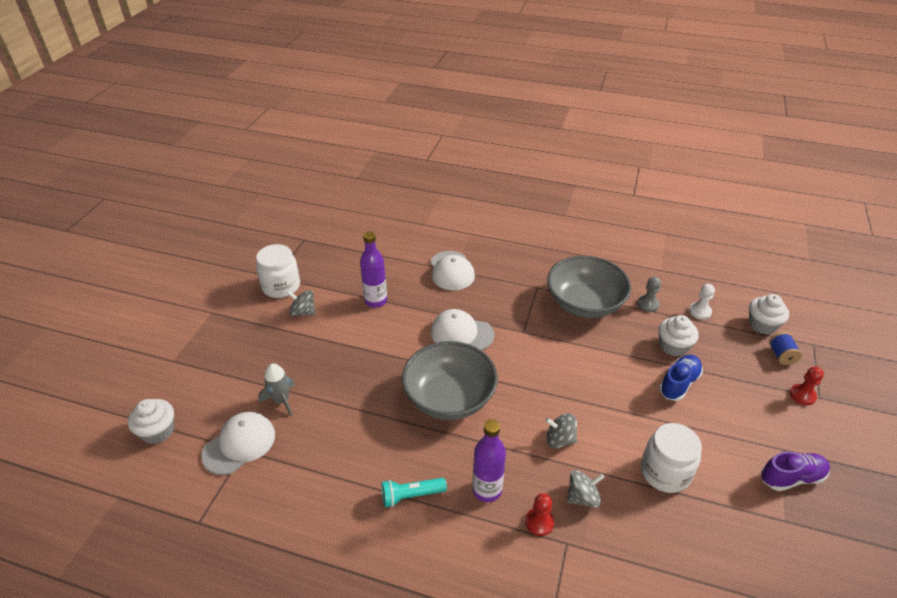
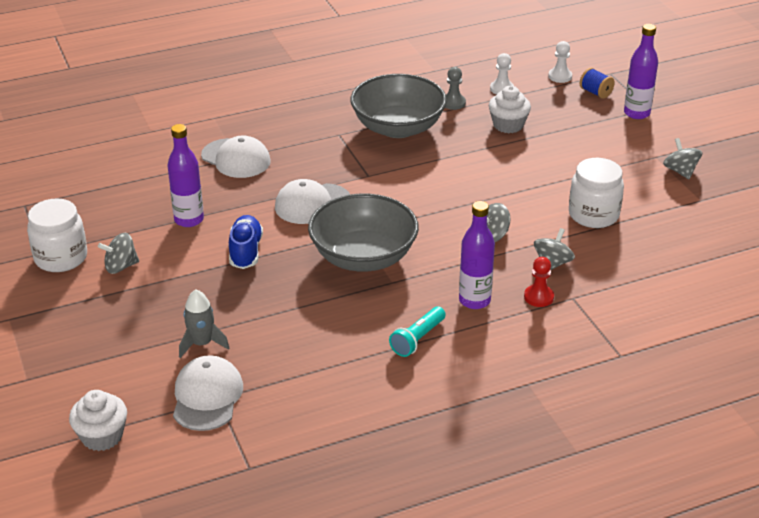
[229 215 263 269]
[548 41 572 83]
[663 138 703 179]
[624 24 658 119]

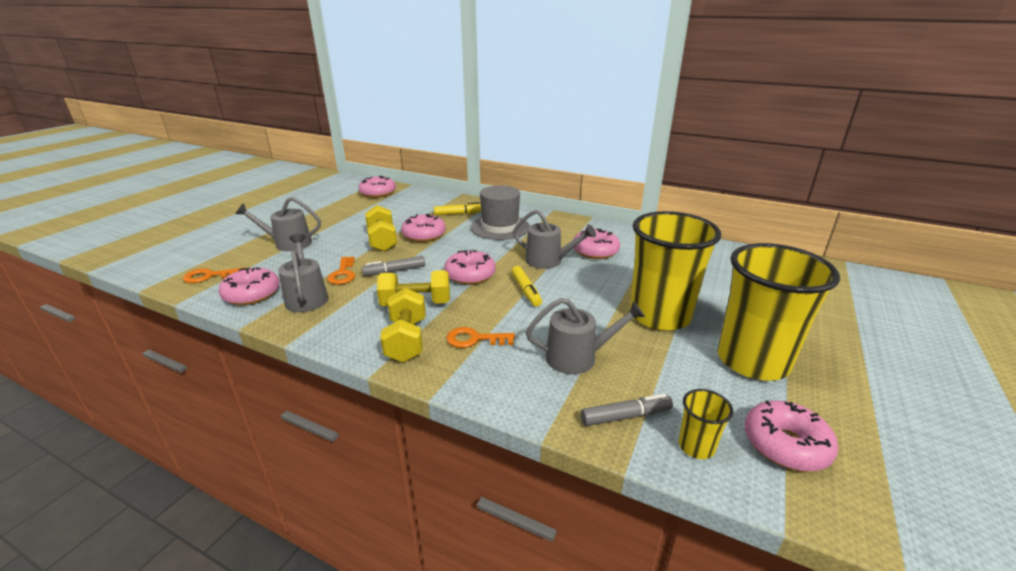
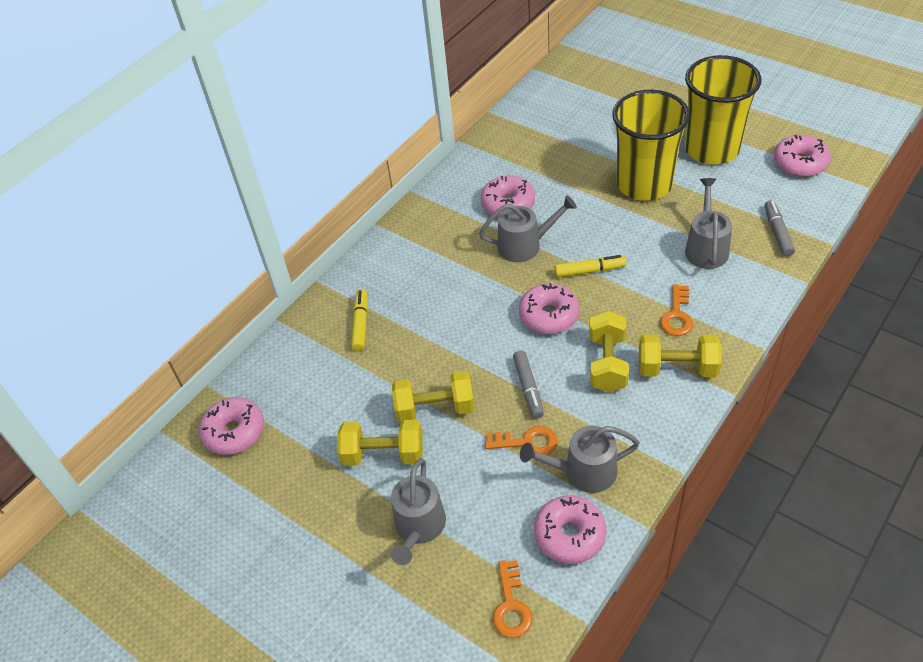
[401 214 446 242] (first image)
[471 185 530 240] (first image)
[479 195 577 262]
[679 389 733 459] (first image)
[337 420 423 466]

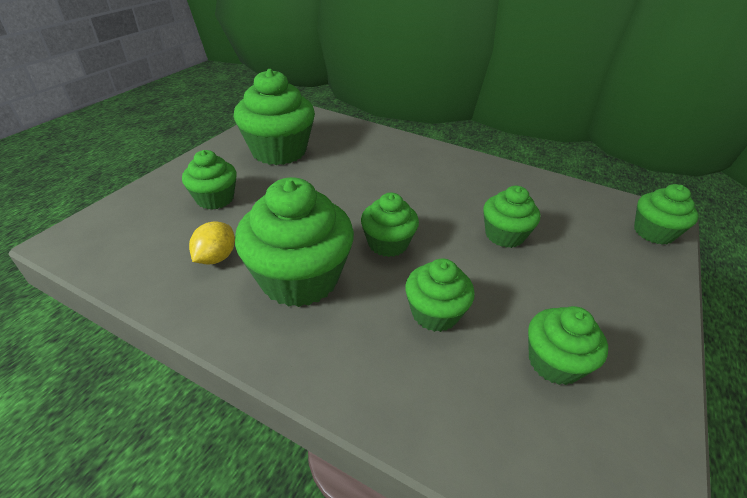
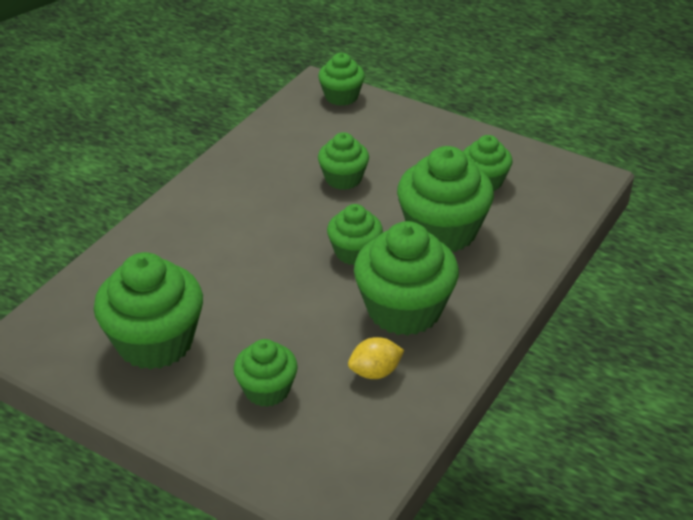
[348 337 404 379]
[397 146 494 252]

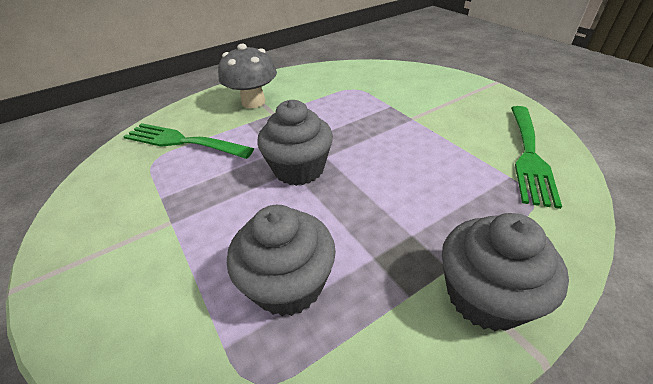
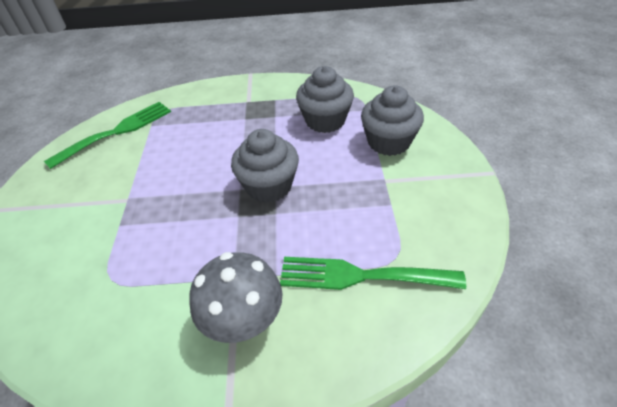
[280 257 466 290]
[361 85 424 156]

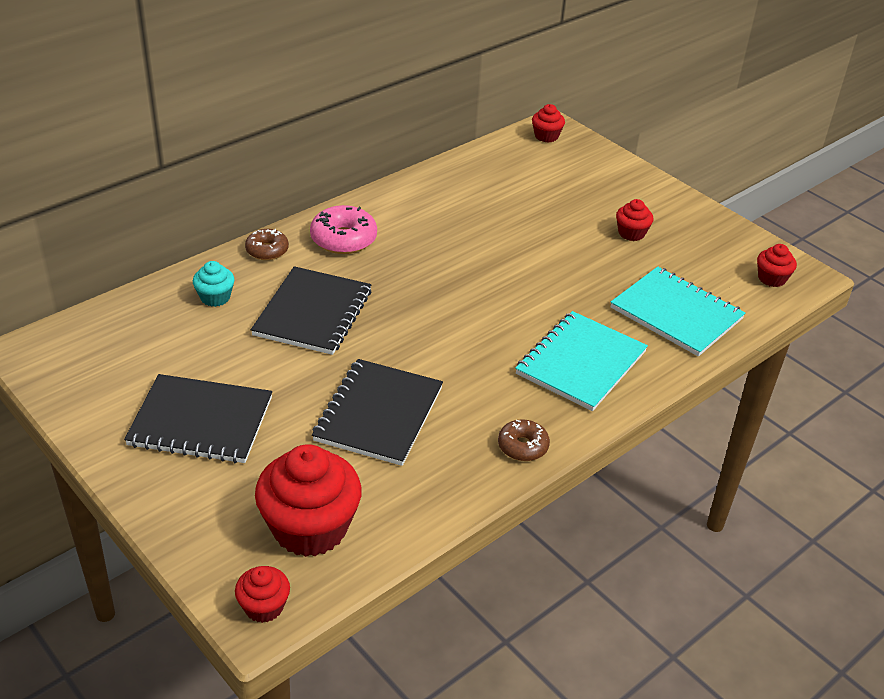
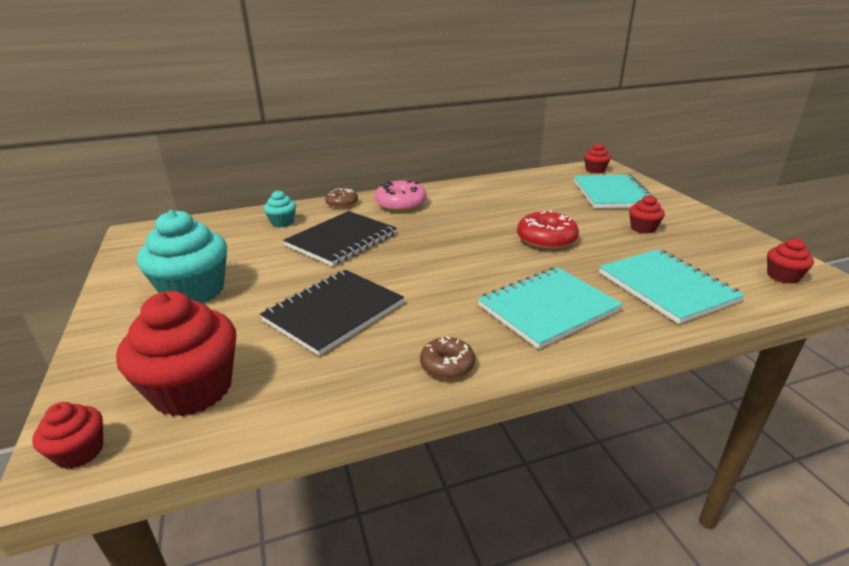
[137 210 227 303]
[517 210 579 250]
[574 174 658 208]

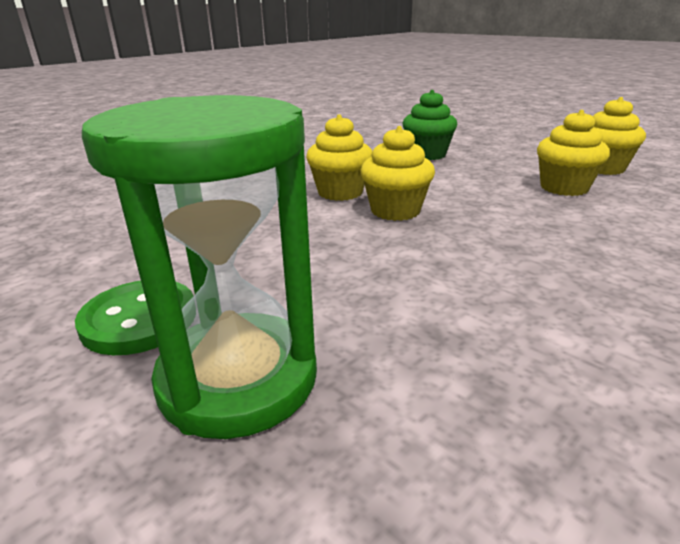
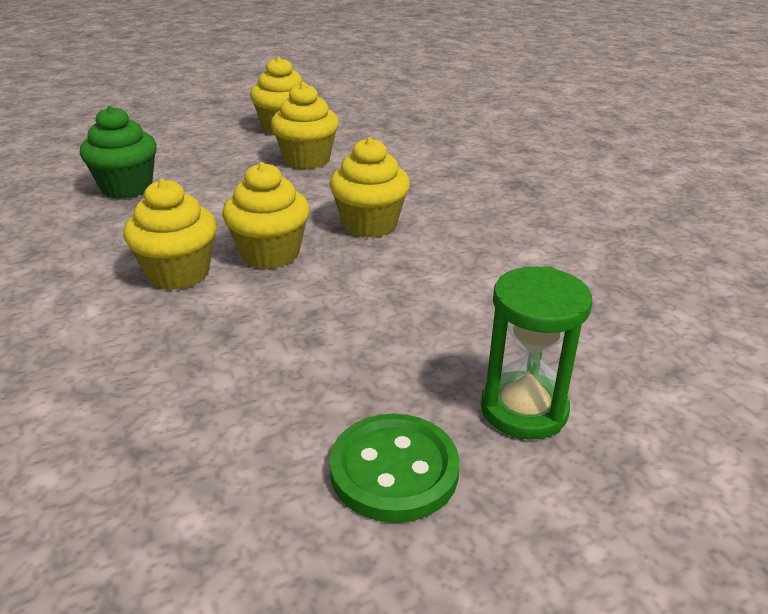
[481 266 592 440]
[329 137 410 238]

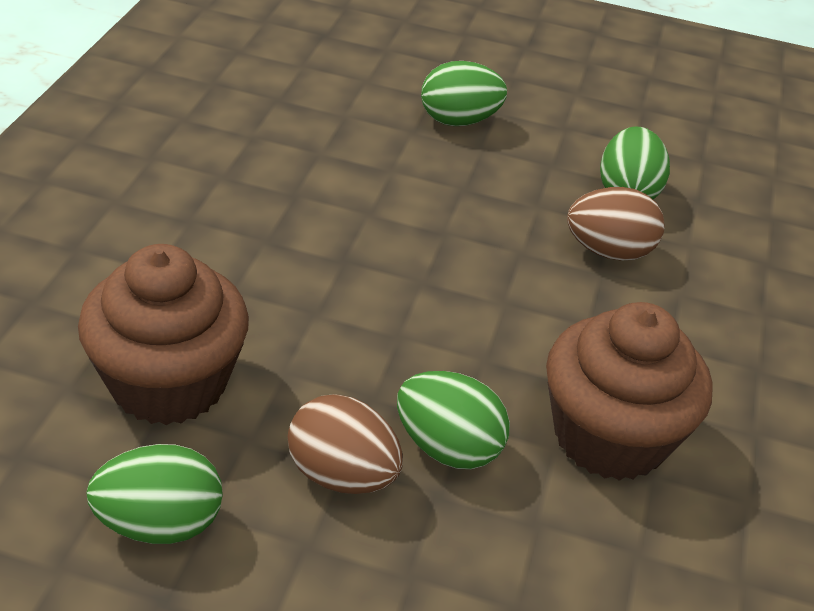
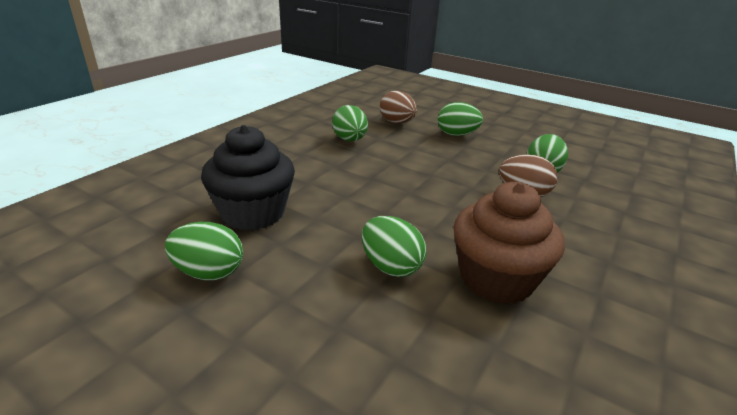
[201 125 295 231]
[380 91 417 123]
[332 105 368 141]

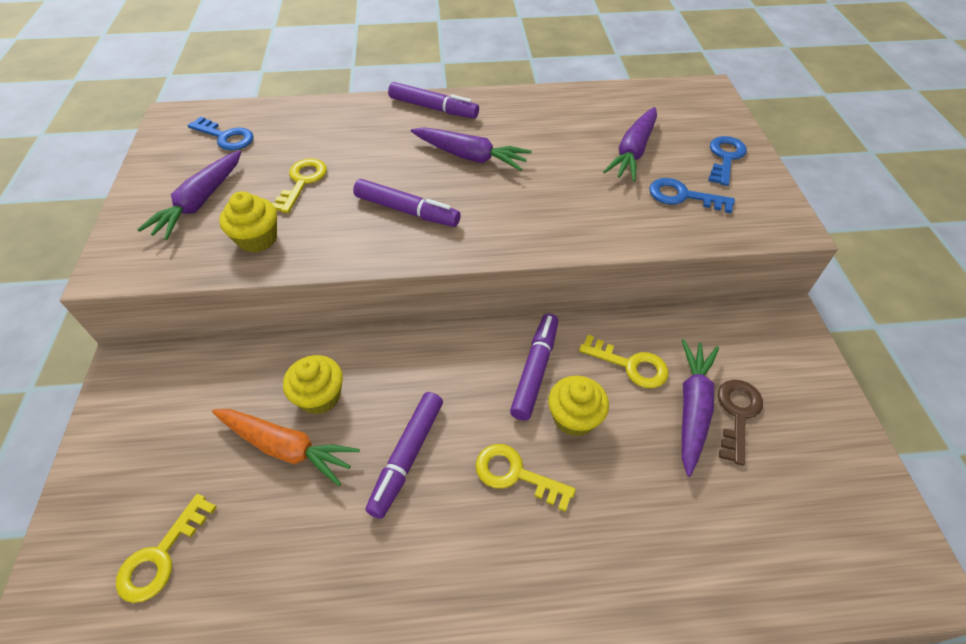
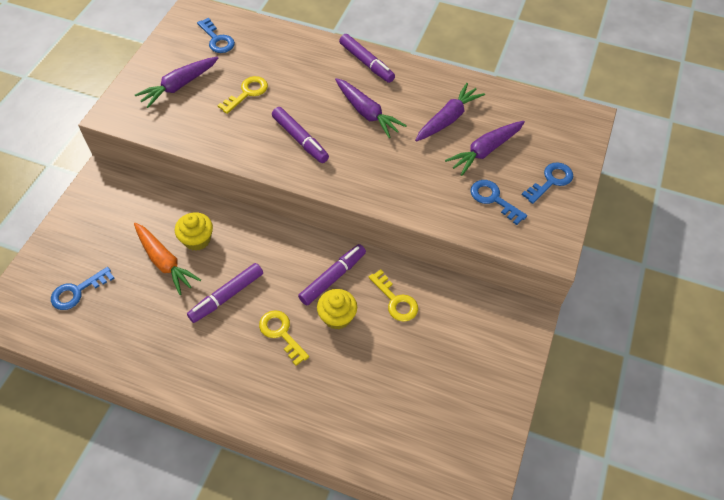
[51 267 115 310]
[219 191 277 253] (first image)
[415 83 485 141]
[718 380 763 466] (first image)

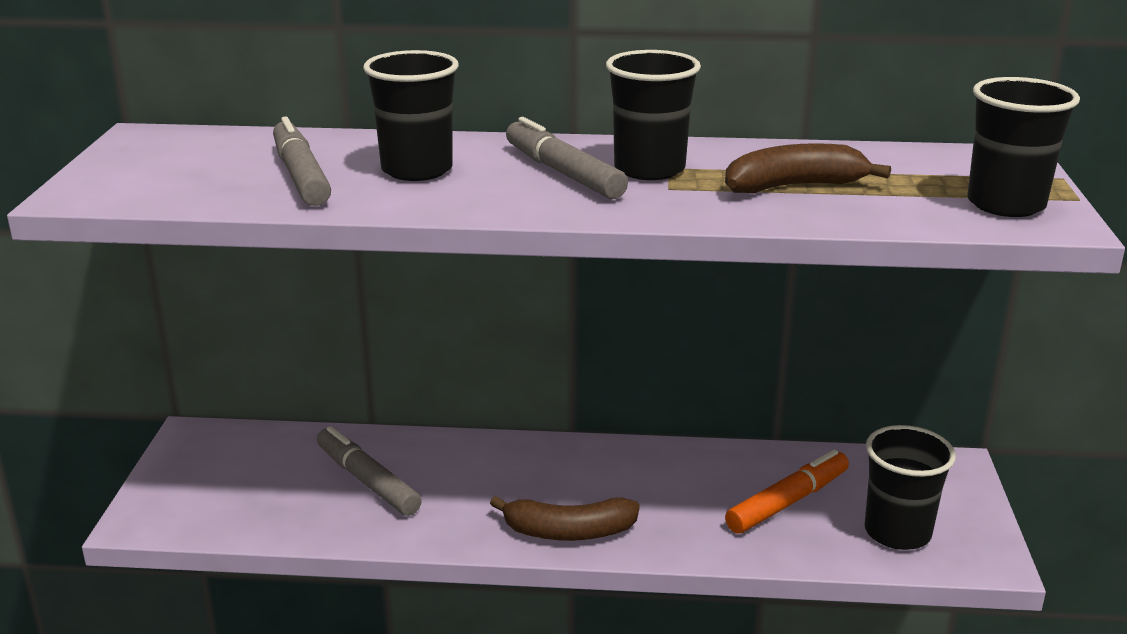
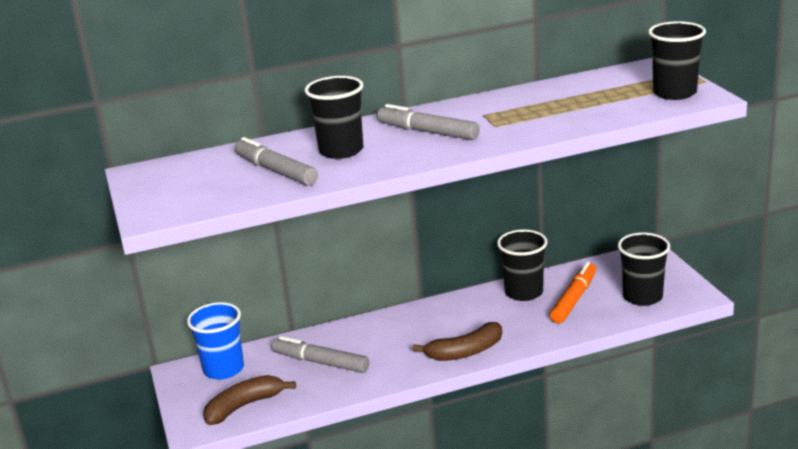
[497 229 548 301]
[203 375 296 425]
[187 302 244 380]

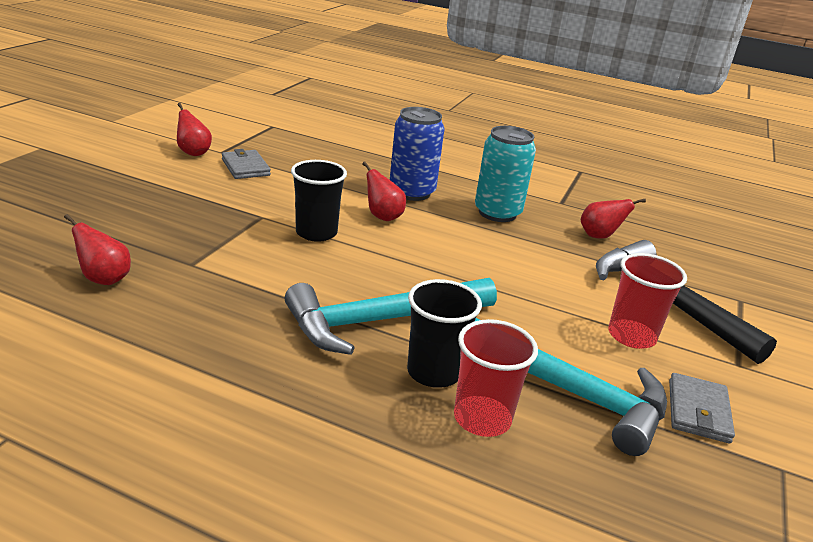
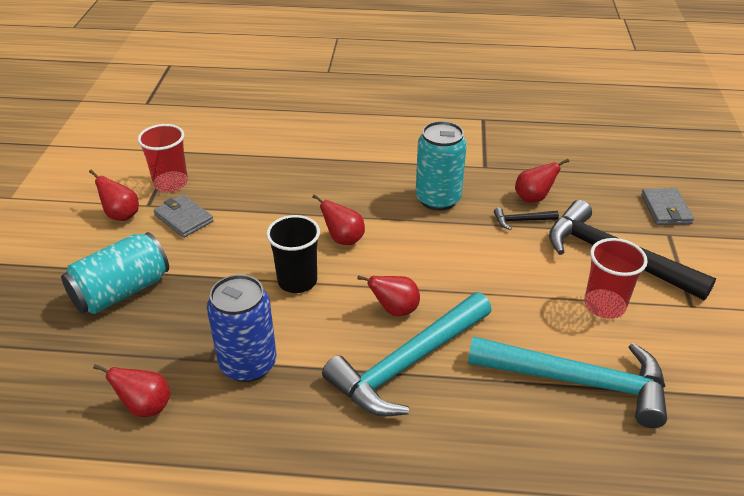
[207 274 276 382]
[407 279 482 388] (first image)
[138 124 188 192]
[641 188 694 225]
[61 232 169 314]
[358 275 420 316]
[494 207 559 230]

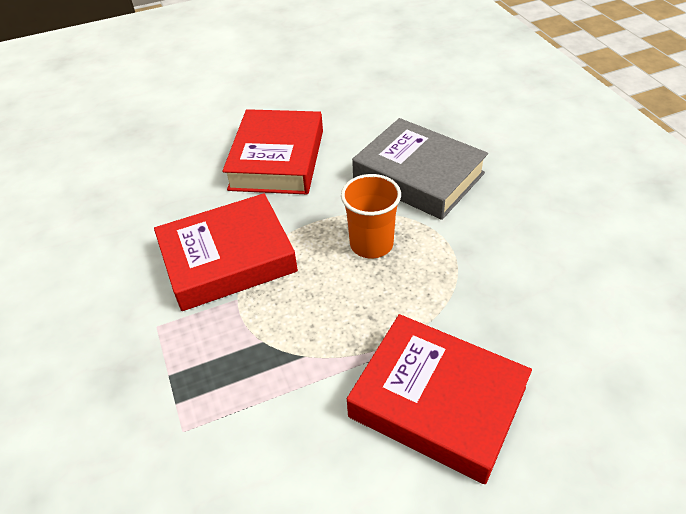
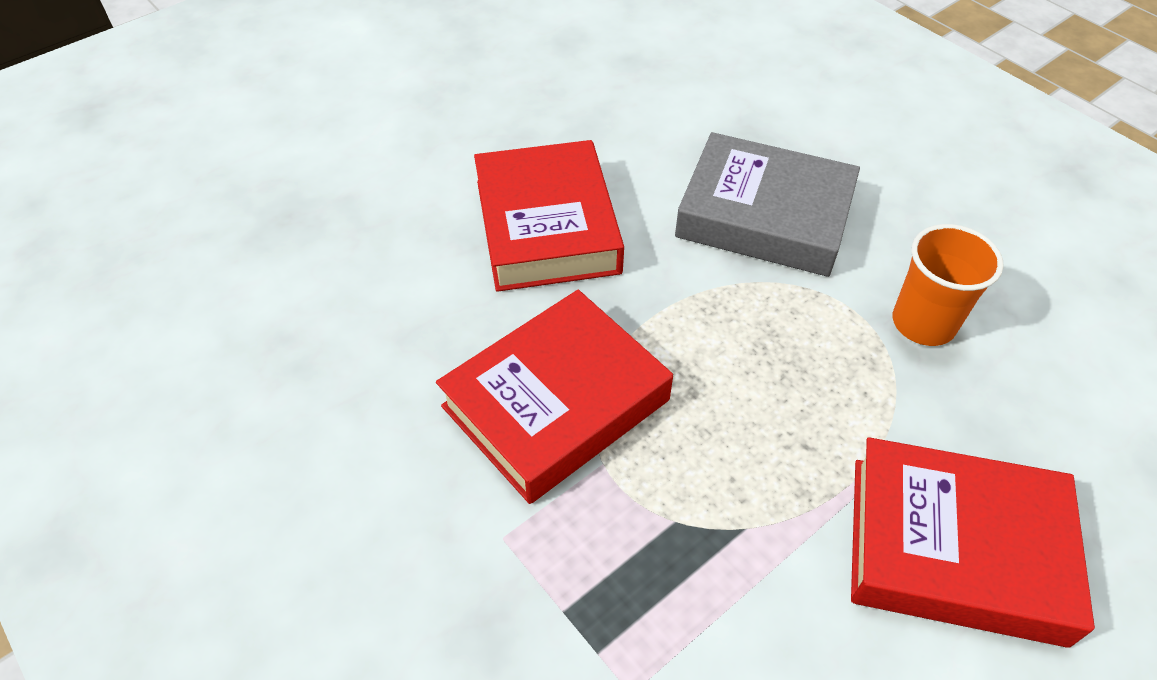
[892 224 1004 346]

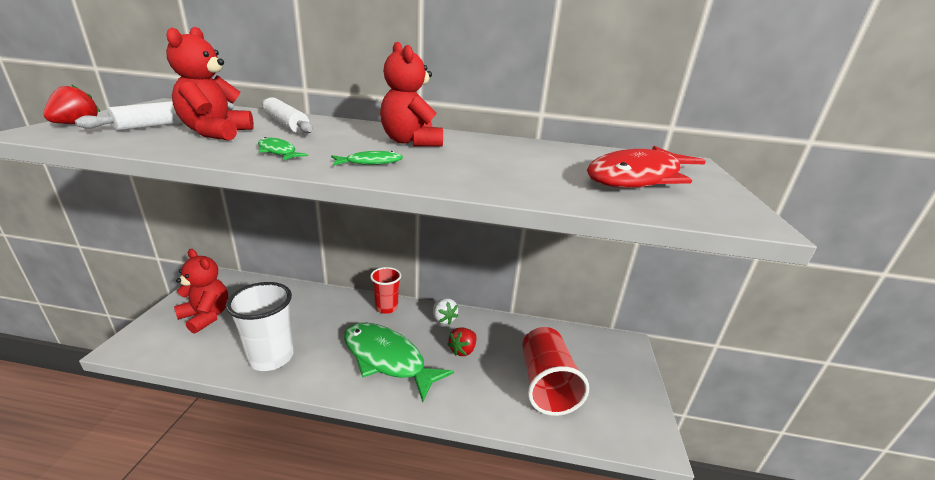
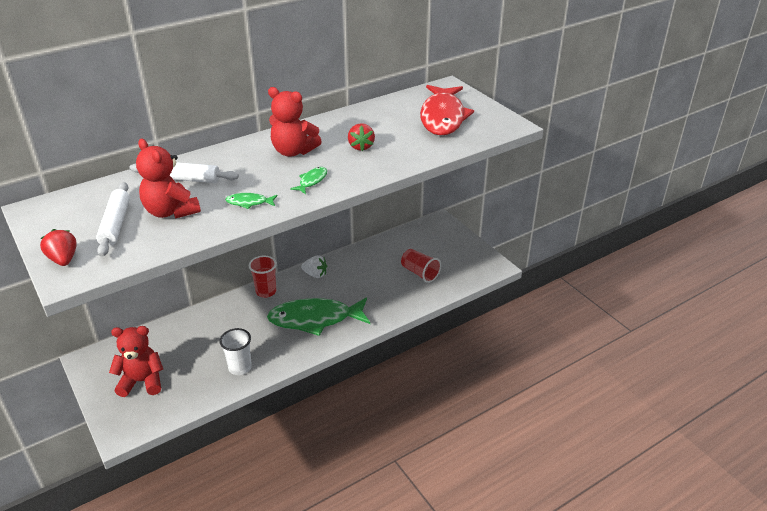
[219 328 252 375]
[348 123 375 151]
[401 249 441 283]

